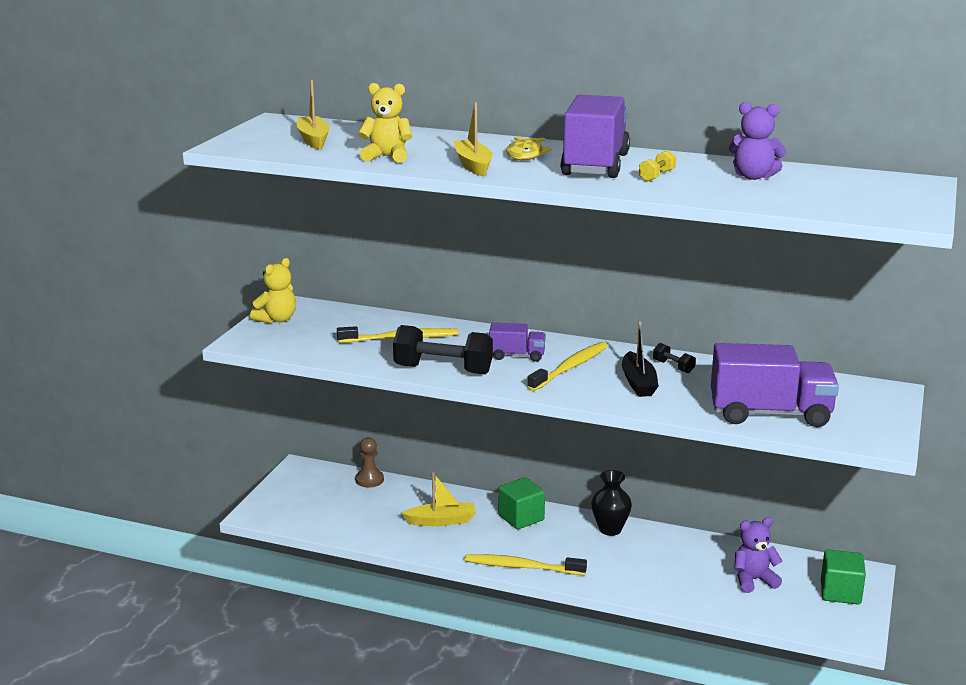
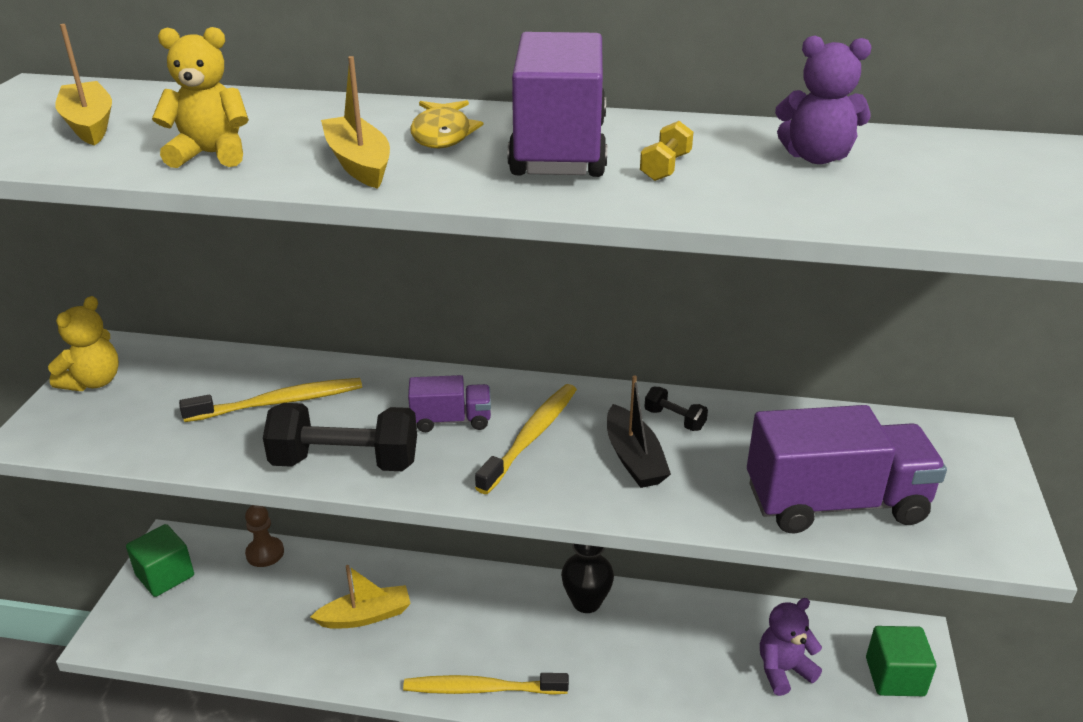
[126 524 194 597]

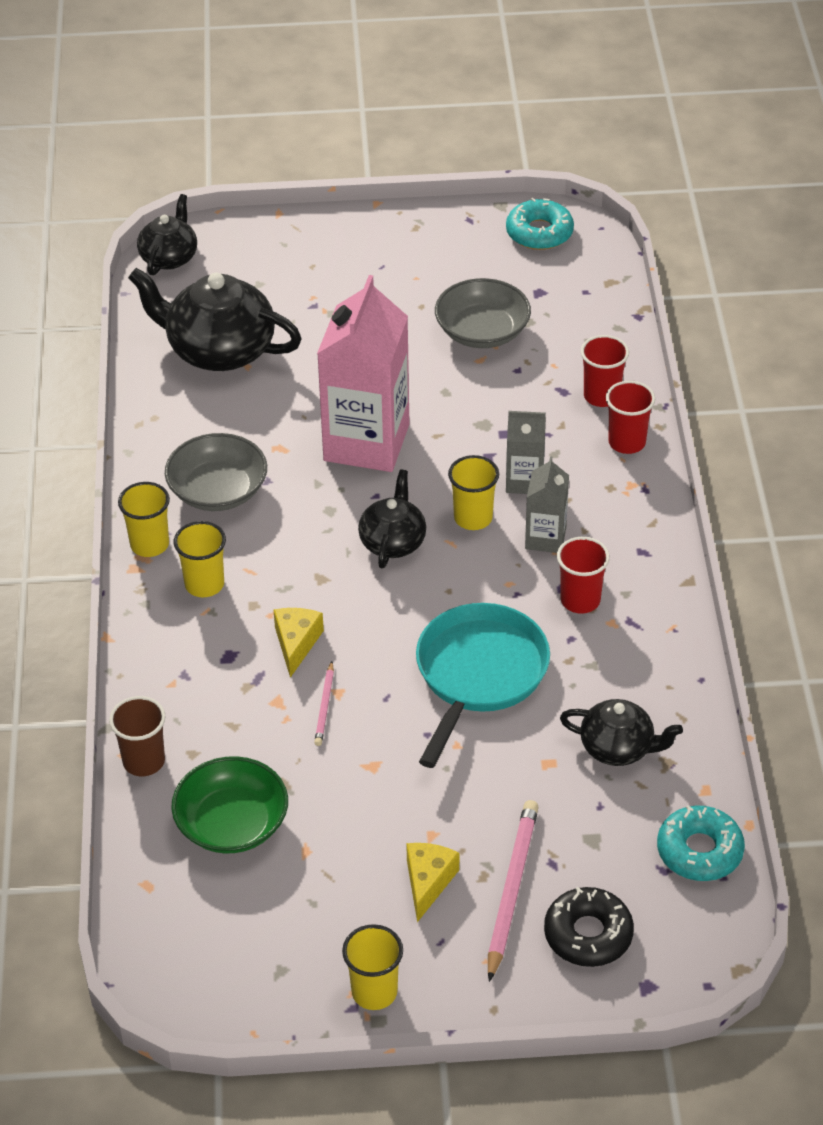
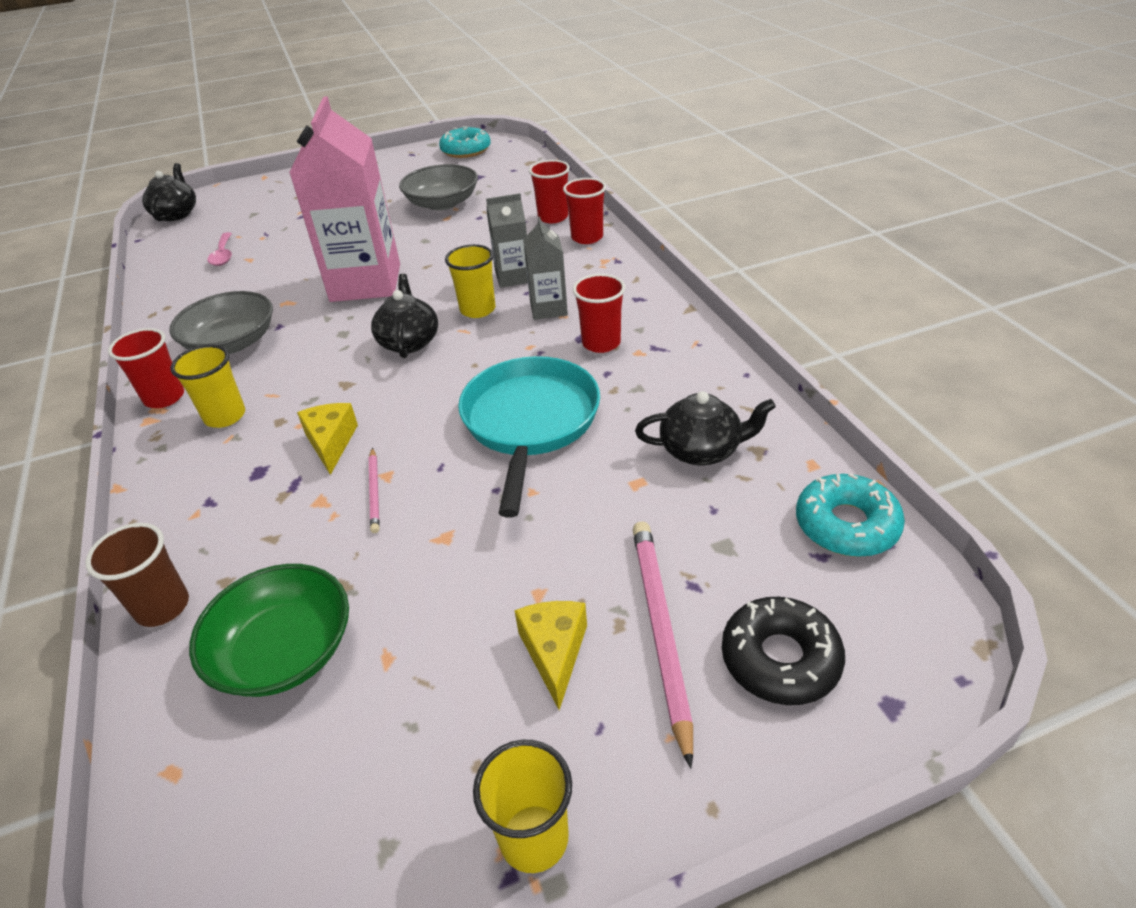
[108 328 184 408]
[208 232 232 266]

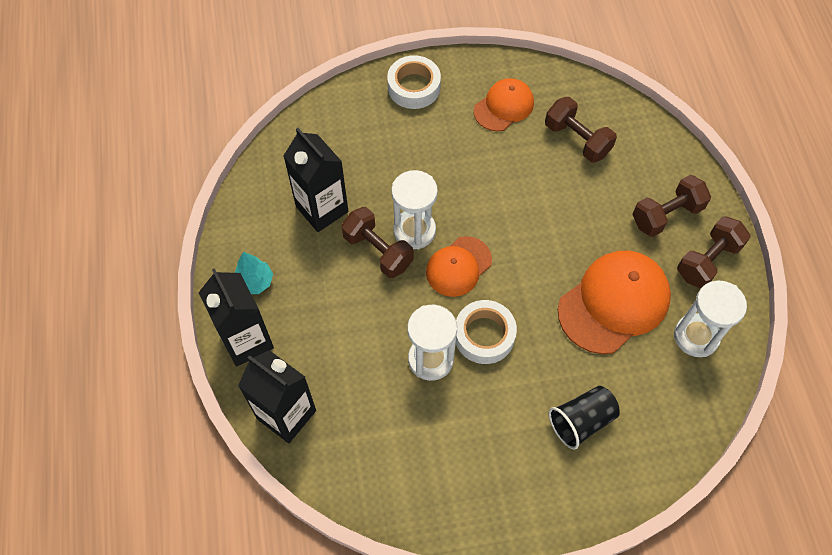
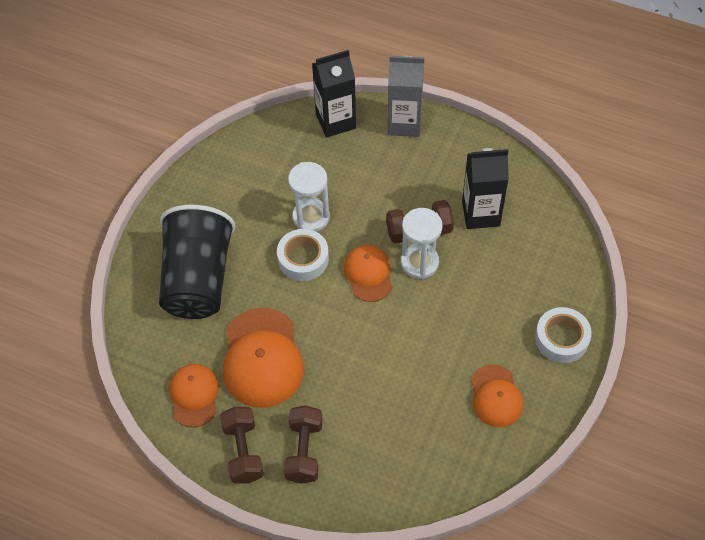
[388 56 424 137]
[234 252 273 294] (first image)
[545 97 617 162] (first image)
[159 205 235 319]
[169 364 219 427]

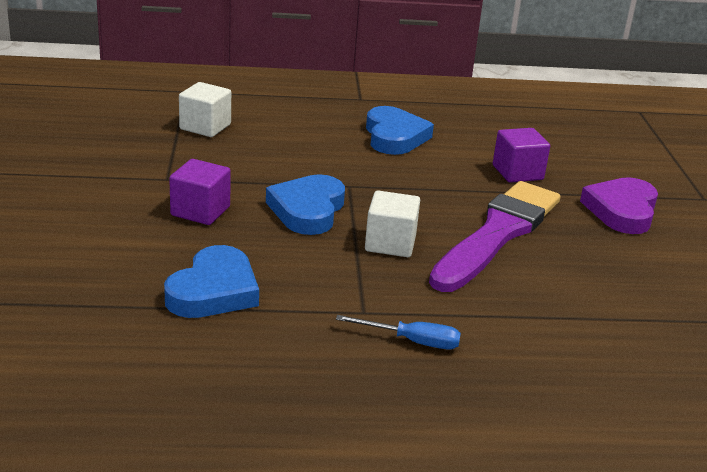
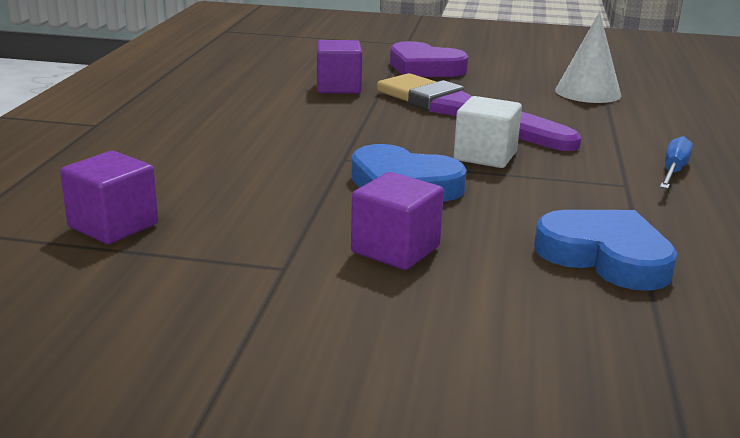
[60 151 158 244]
[366 106 434 155] (first image)
[555 12 621 103]

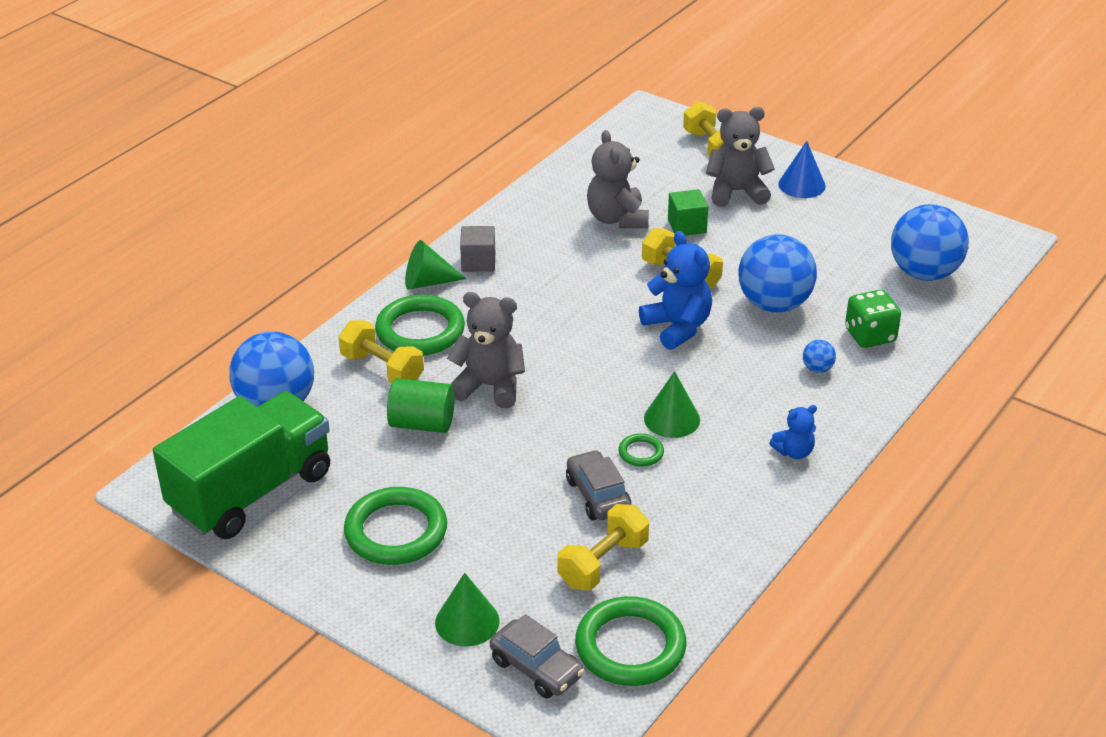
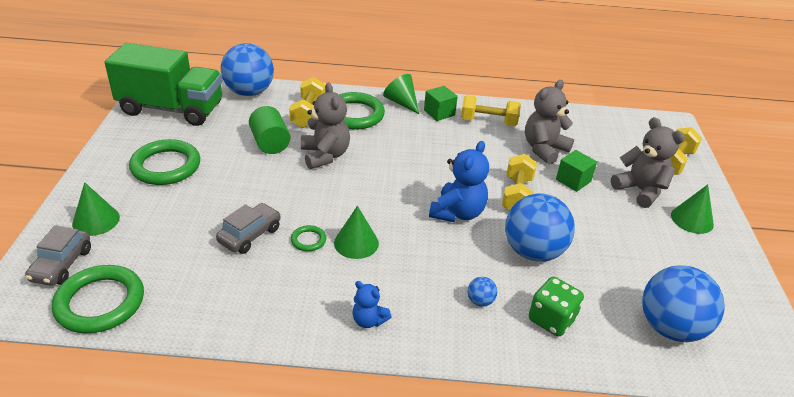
[424 86 458 121]
[461 95 521 126]
[671 185 714 234]

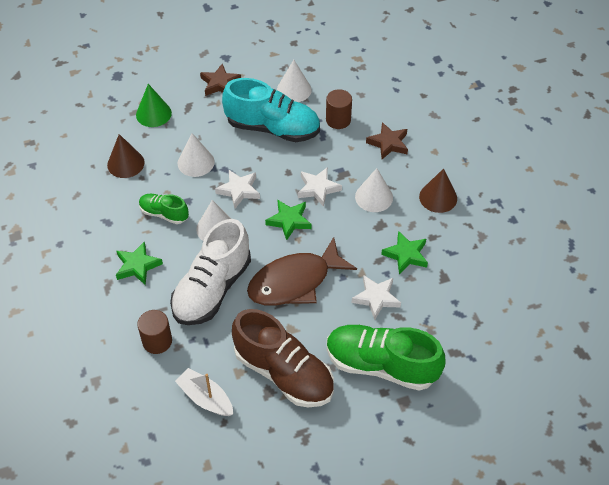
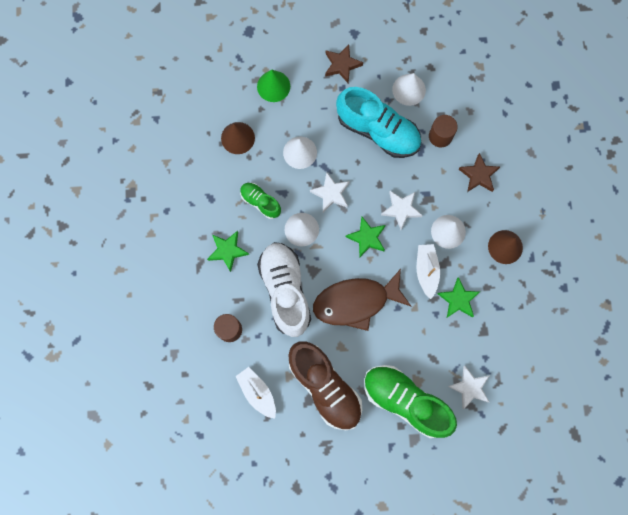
[257 242 311 337]
[448 366 490 409]
[417 244 440 299]

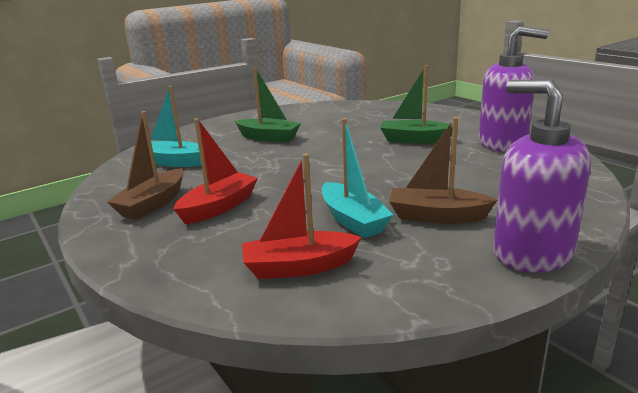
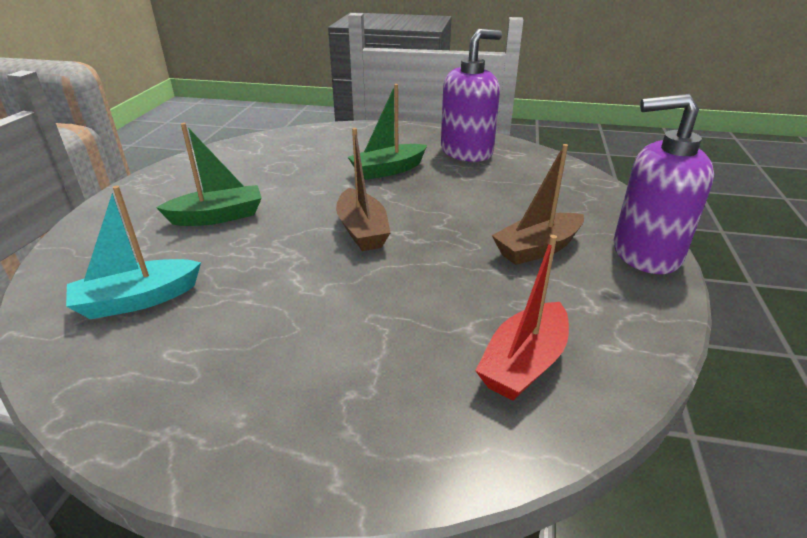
[336 128 391 251]
[174 118 258 224] (first image)
[322 118 393 238] (first image)

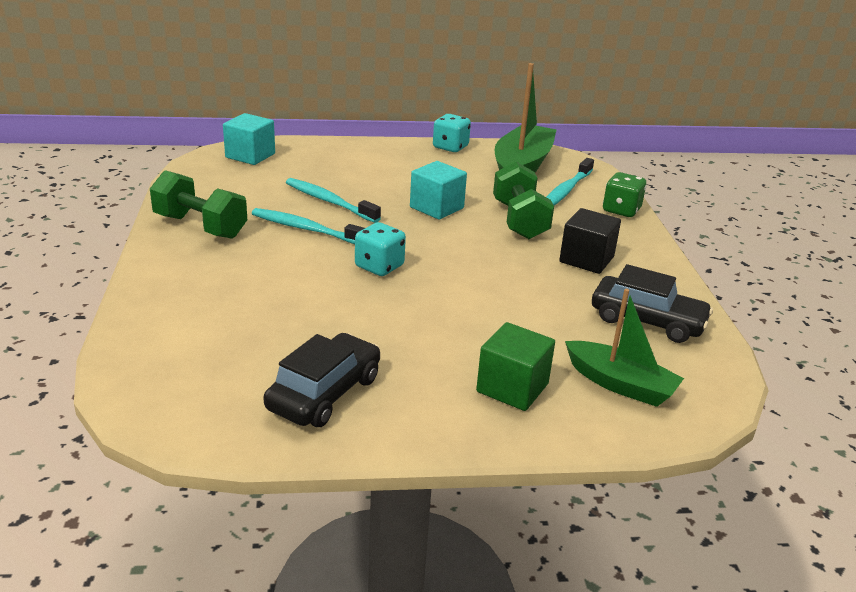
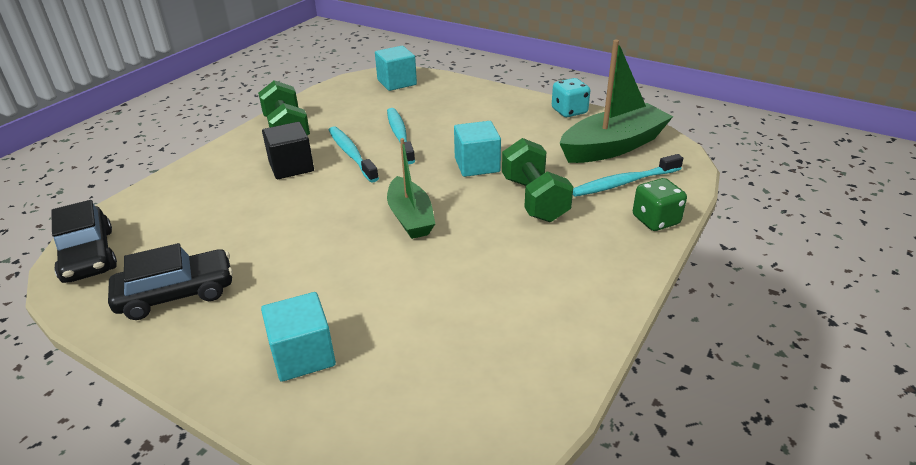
[355 222 406 276] (first image)
[261 292 336 382]
[502 138 573 222]
[262 122 314 179]
[387 138 435 239]
[51 200 117 283]

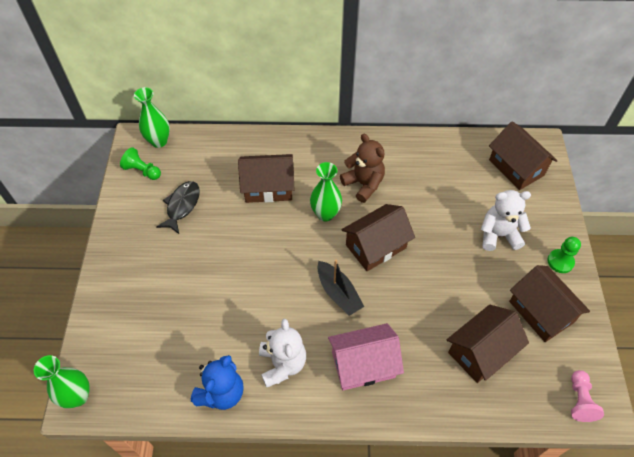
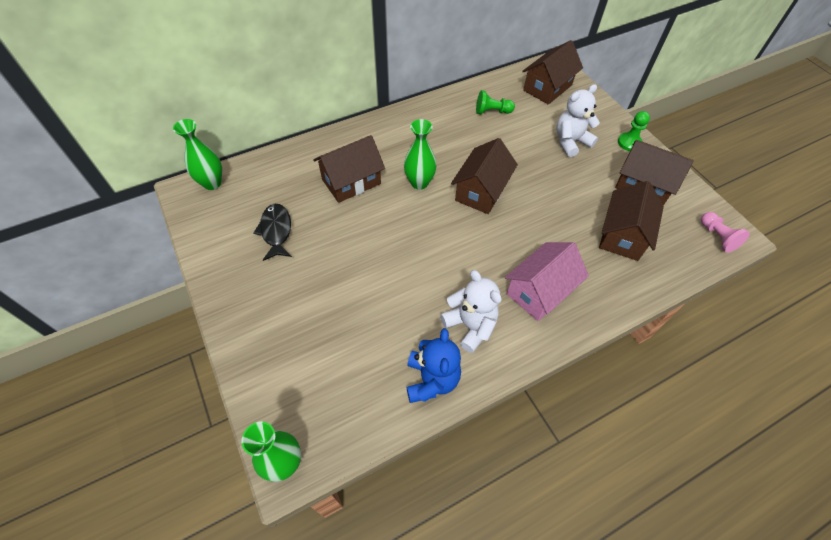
[476 90 515 114]
[317 260 364 316] (first image)
[340 134 385 203] (first image)
[522 40 583 105]

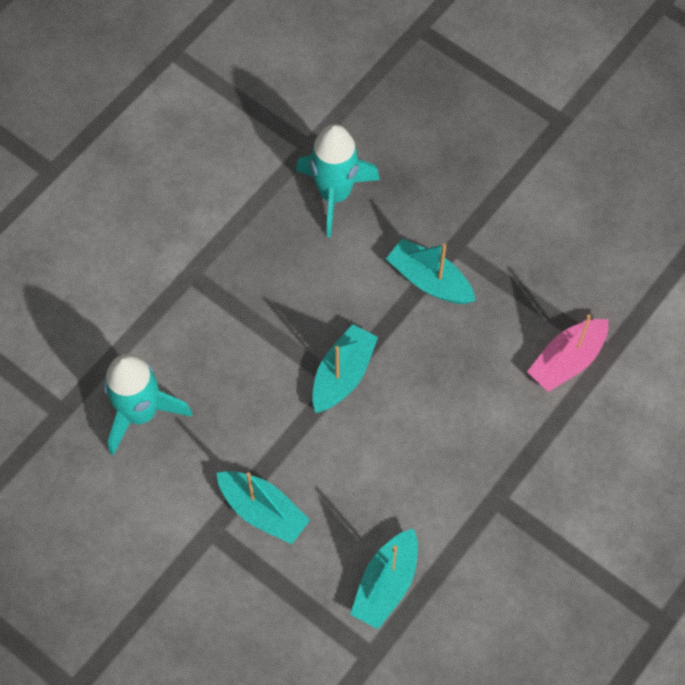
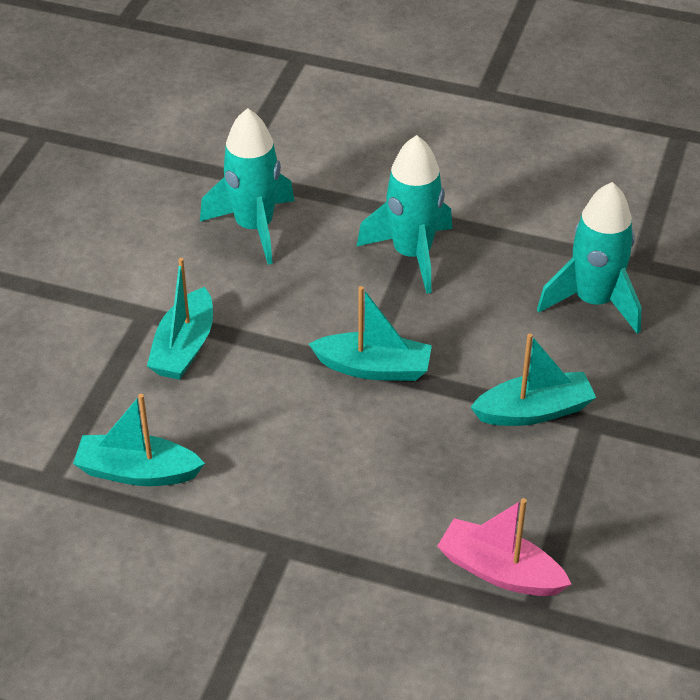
[470 333 596 426]
[357 135 452 294]

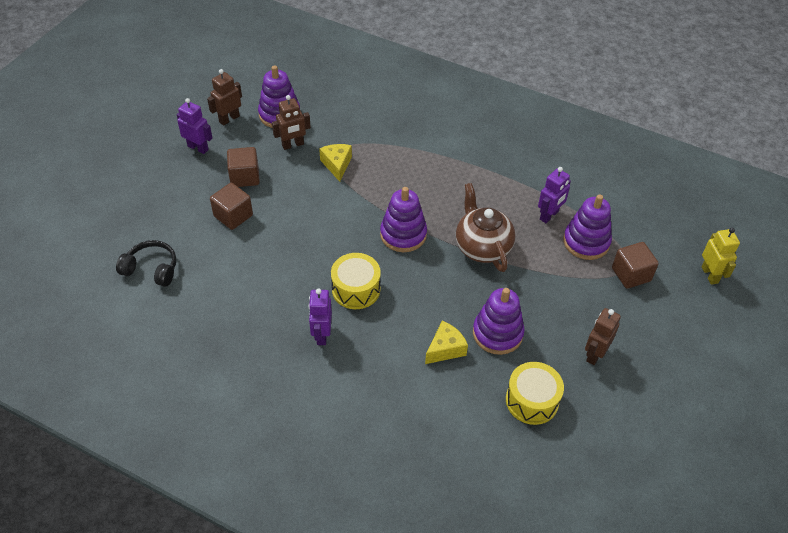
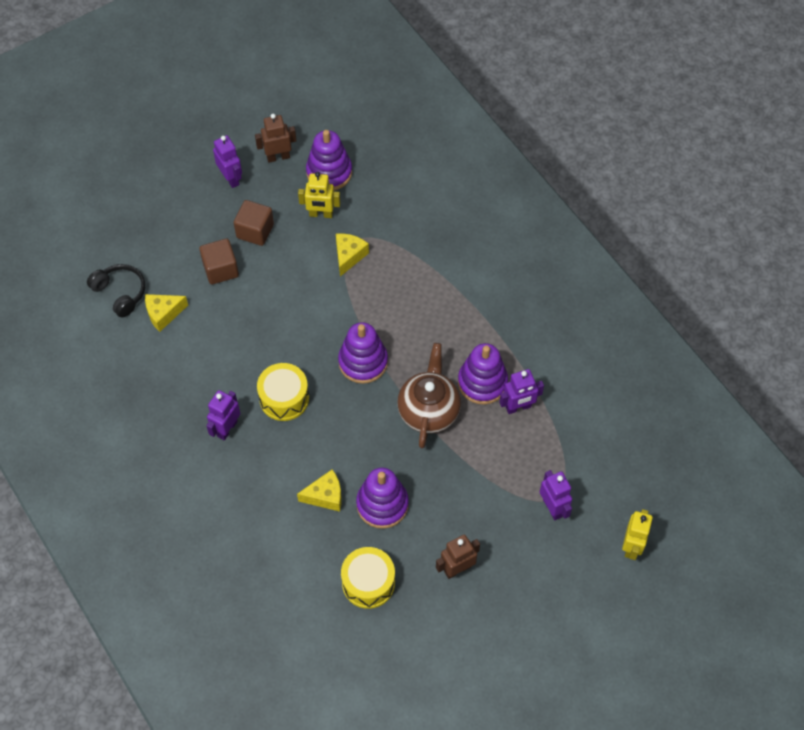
[298 172 340 218]
[458 343 508 404]
[540 470 572 520]
[145 294 188 332]

